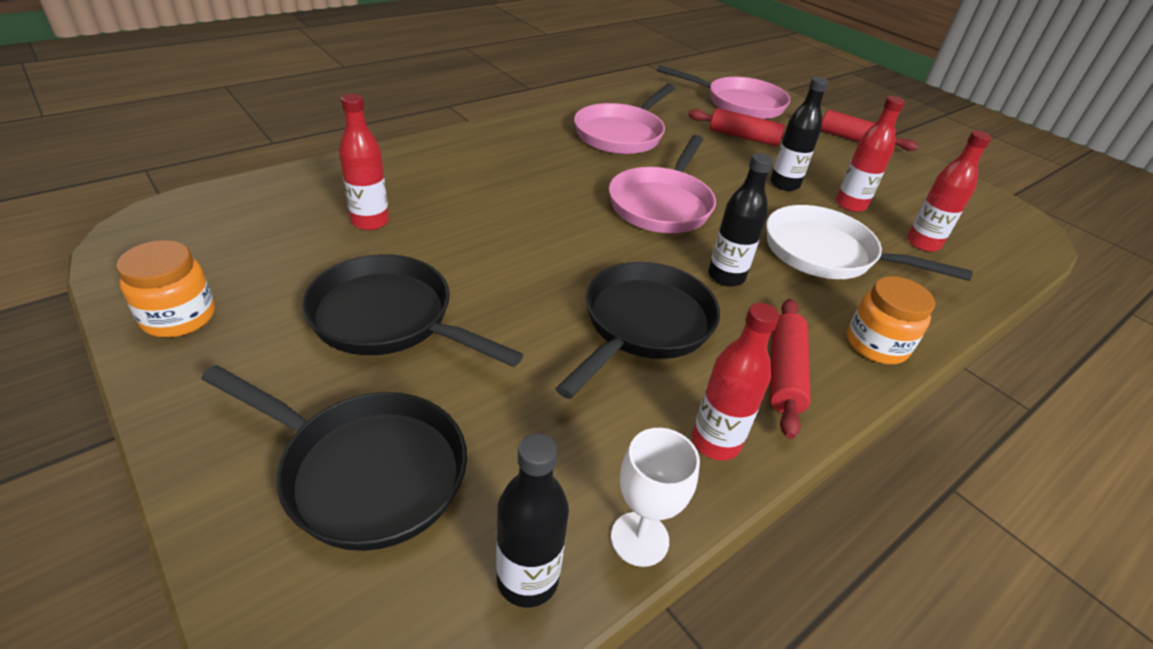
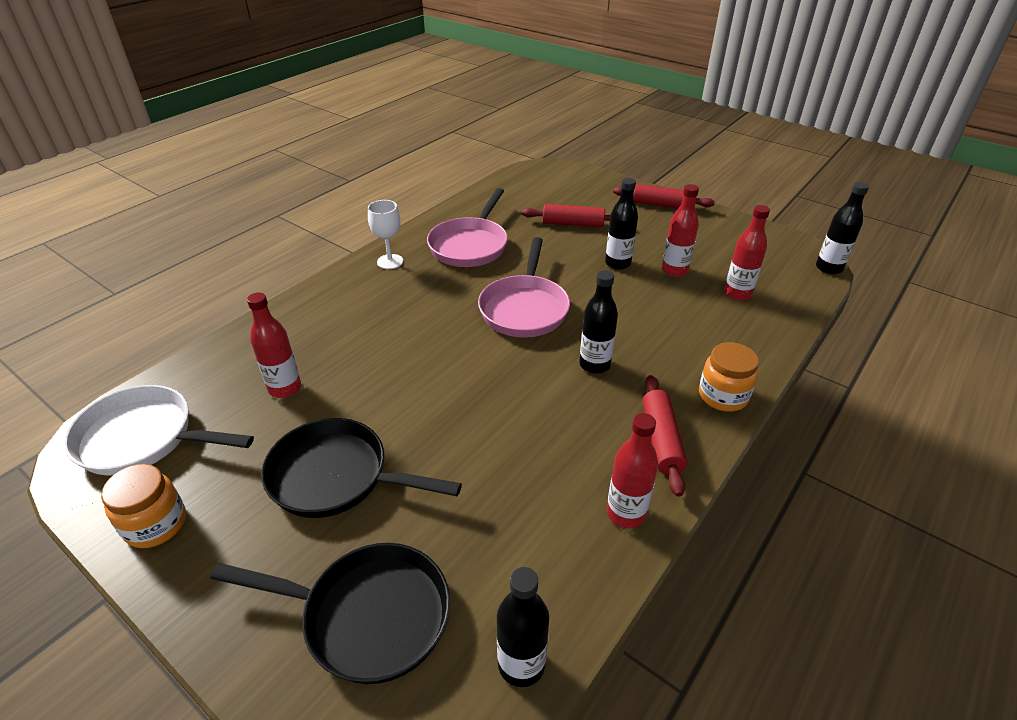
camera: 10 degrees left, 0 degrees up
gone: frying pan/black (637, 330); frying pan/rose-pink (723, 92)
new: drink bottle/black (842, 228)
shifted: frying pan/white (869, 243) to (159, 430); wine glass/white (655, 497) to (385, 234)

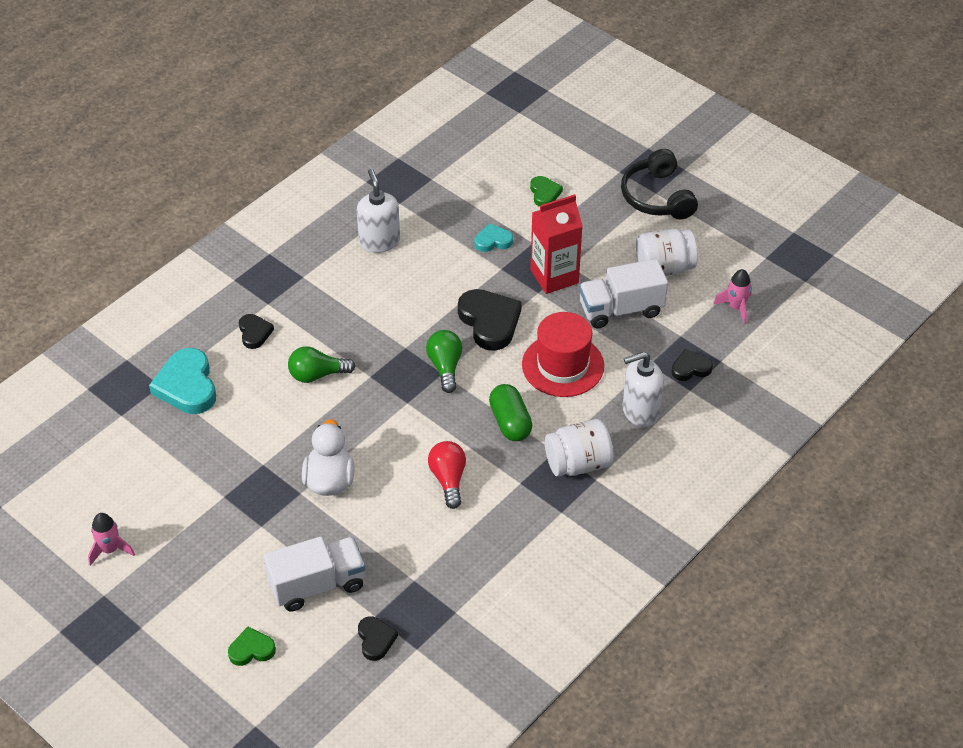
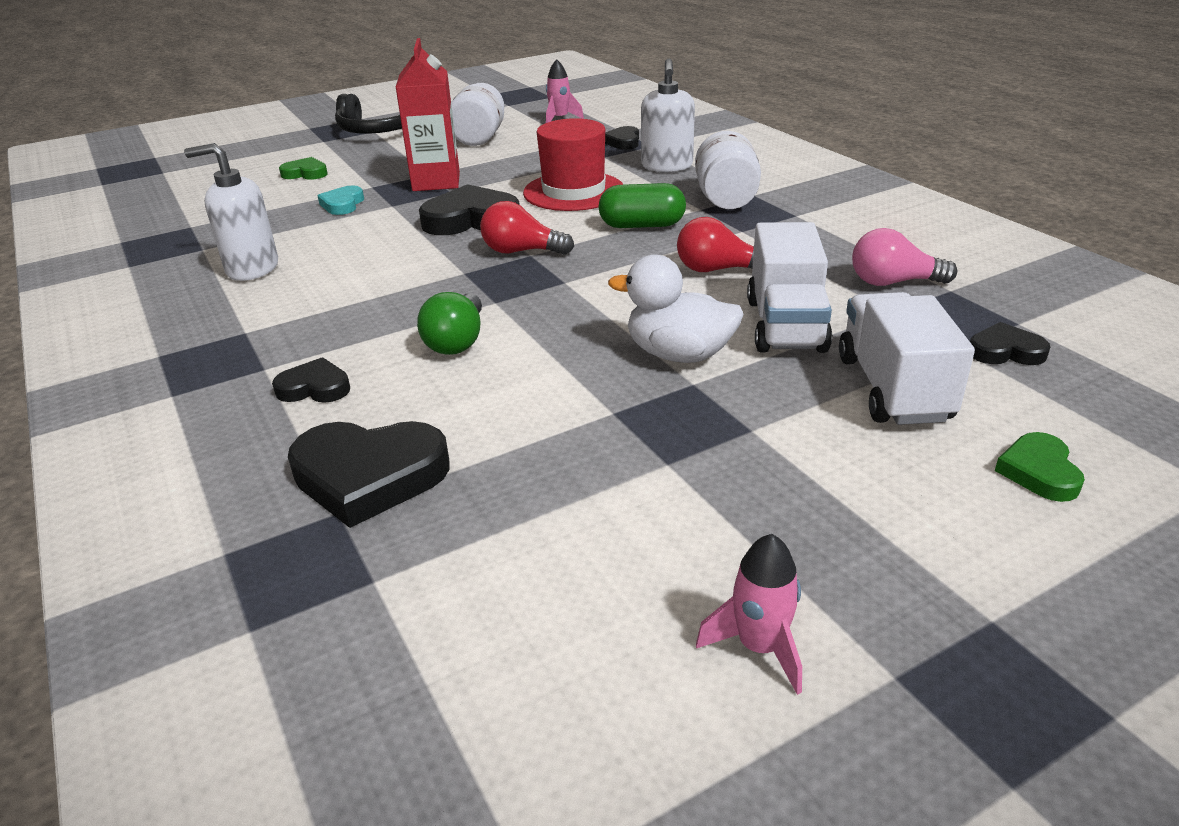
camera: 70 degrees left, 15 degrees down
new: light bulb/rose-pink (904, 257)
shifted: truck/white (623, 293) to (789, 287)
repainted: heart/turquoise (182, 381) to heart/black (369, 474); light bulb/emerald (444, 361) to light bulb/scarlet (527, 228)

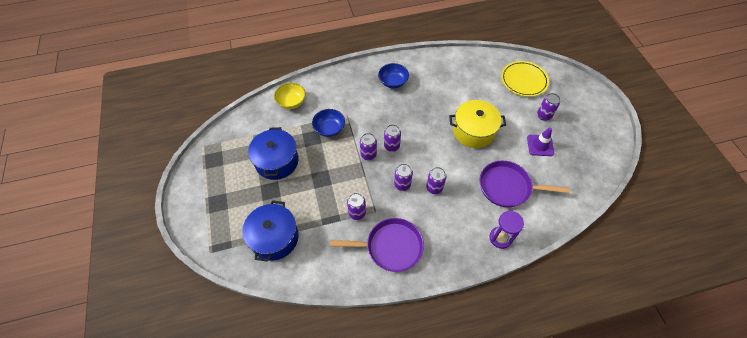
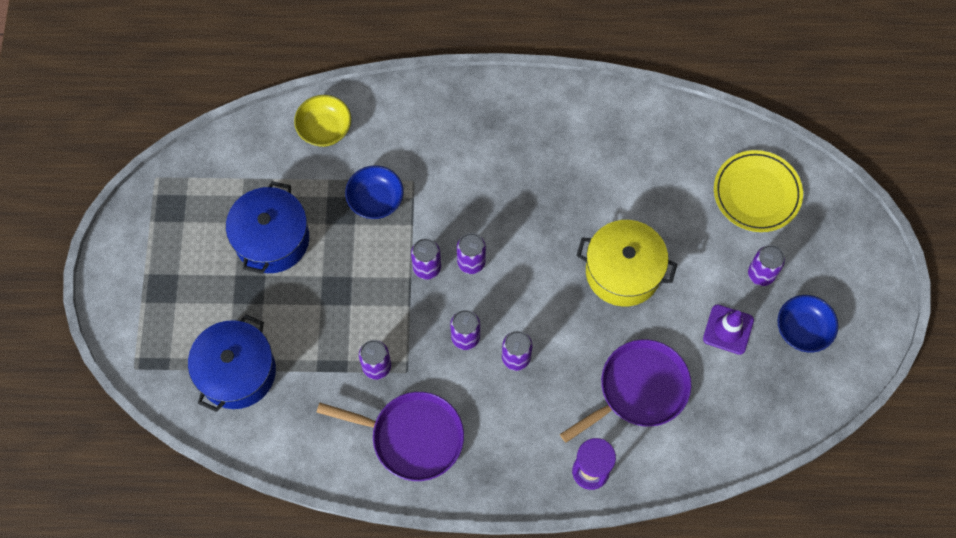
camera: 15 degrees right, 10 degrees up
shifted: serving bowl/royal blue (393, 75) to (807, 323)
rotated: frying pan/royal purple (524, 184) = (625, 391) 120 degrees clockwise

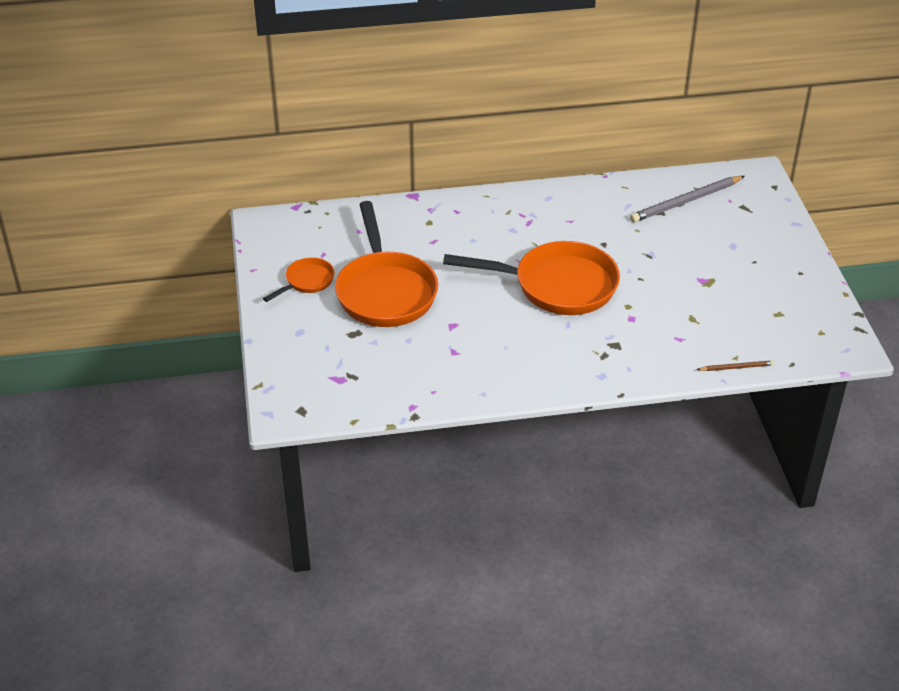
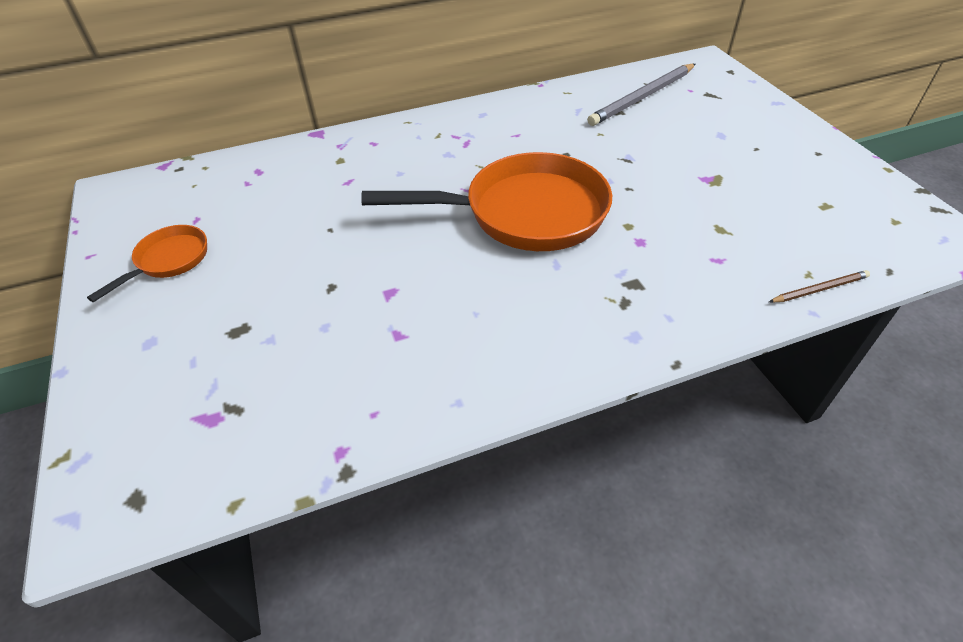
camera: 10 degrees left, 5 degrees up
gone: frying pan/orange-coloured (386, 264)

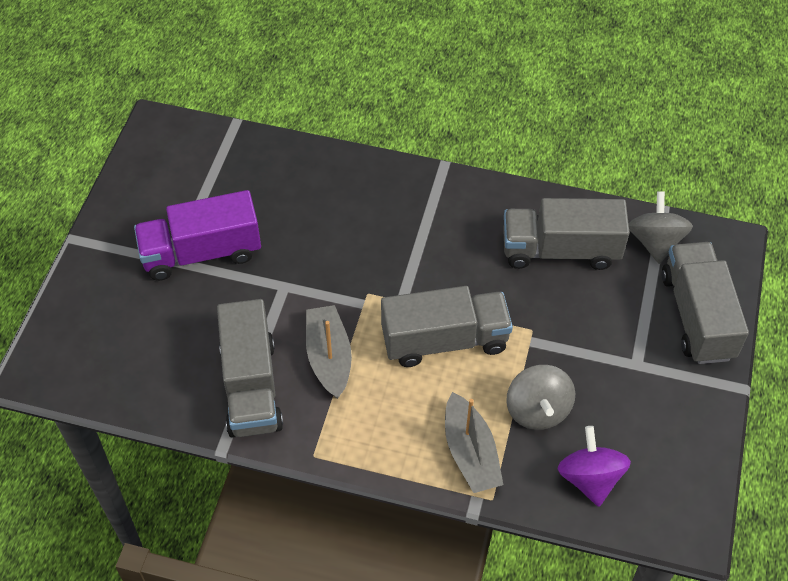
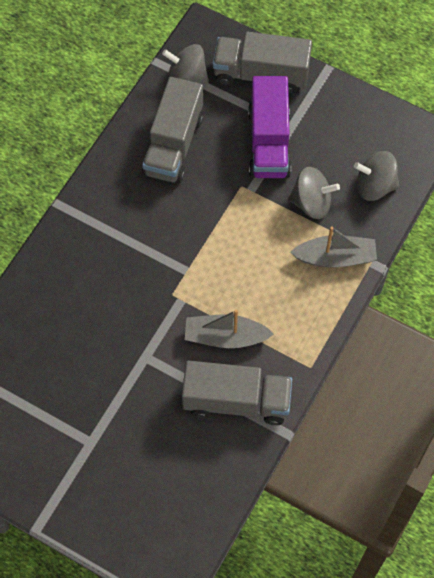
camera: 75 degrees left, 10 degrees up
gone: truck/gray (447, 326)
shifted: truck/royal purple (197, 235) to (269, 127)
repainted: toy top/royal purple (594, 466) to toy top/gray (376, 176)

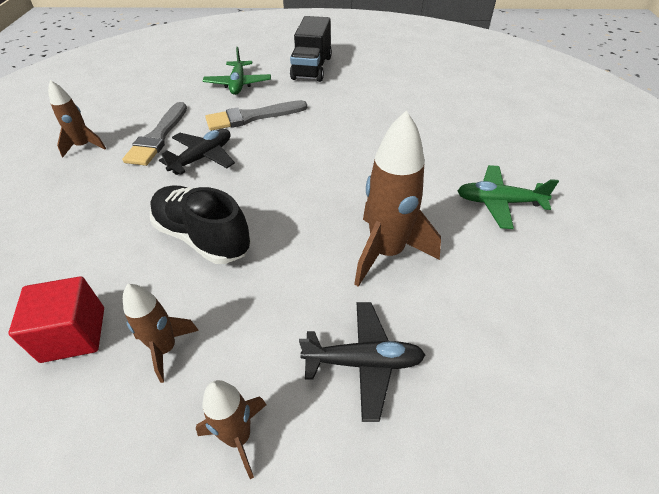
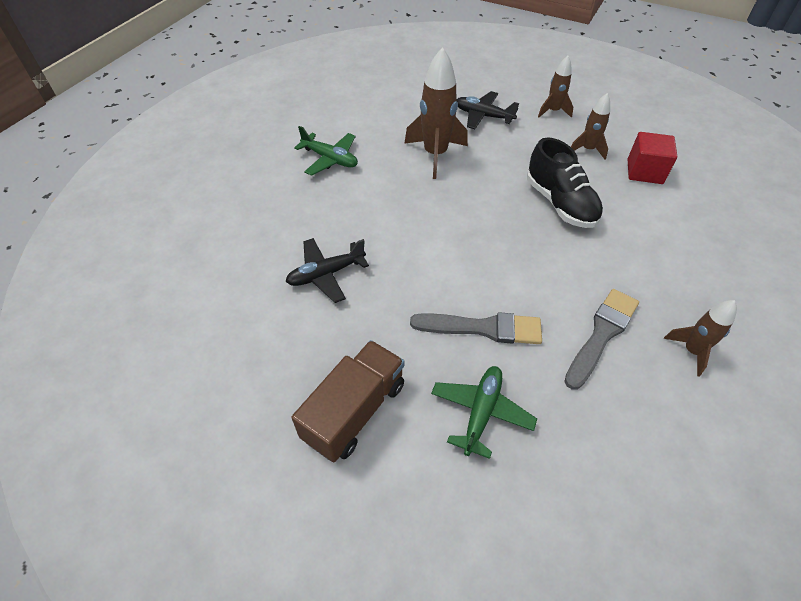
camera: 155 degrees left, 5 degrees up
shifted: toy plane/black (197, 152) to (327, 270)
repainted: truck/black (311, 49) to truck/brown (348, 401)

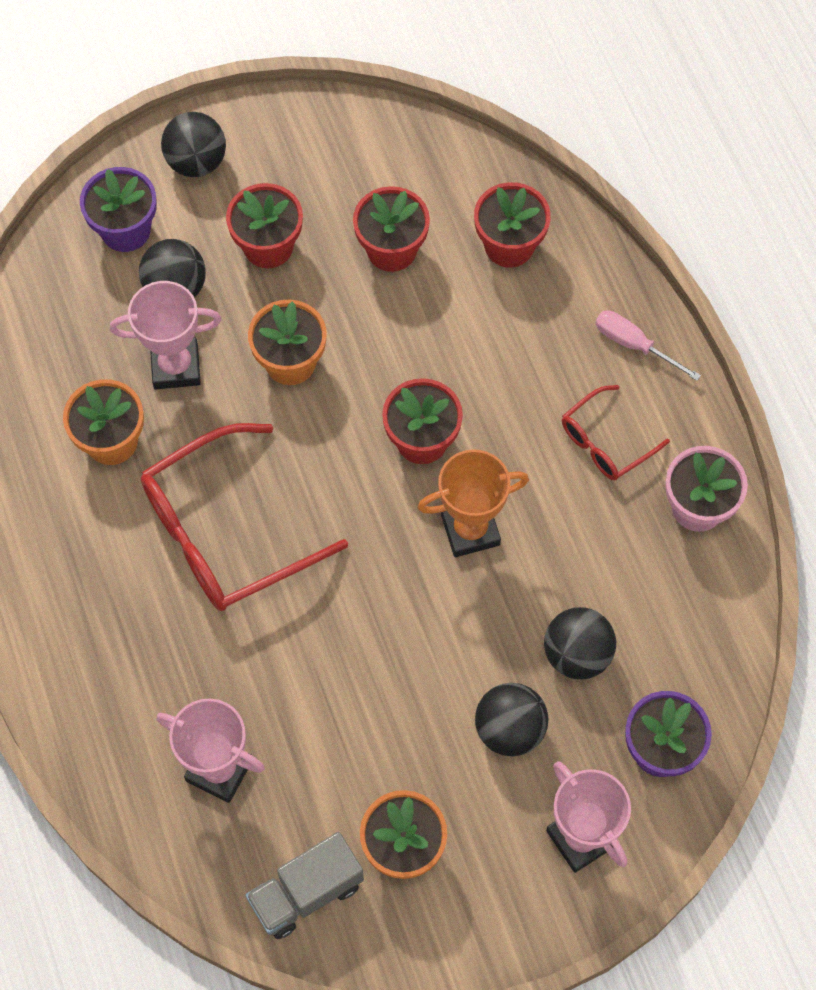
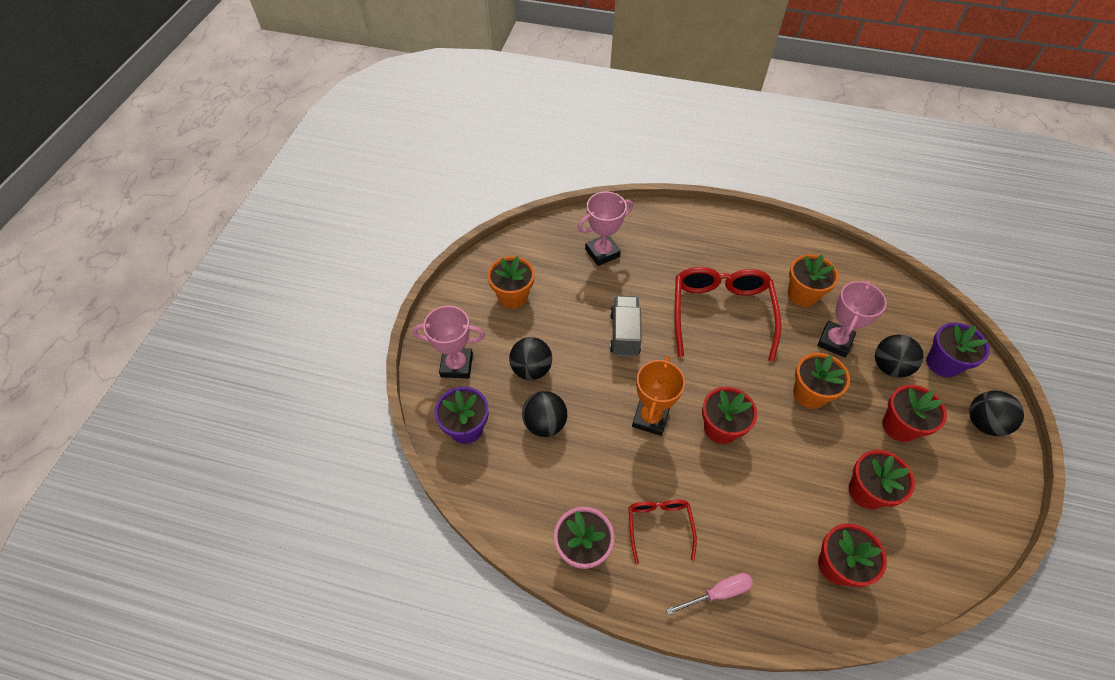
camera: 125 degrees right, 10 degrees down
shifted: truck/gray (305, 885) to (626, 326)

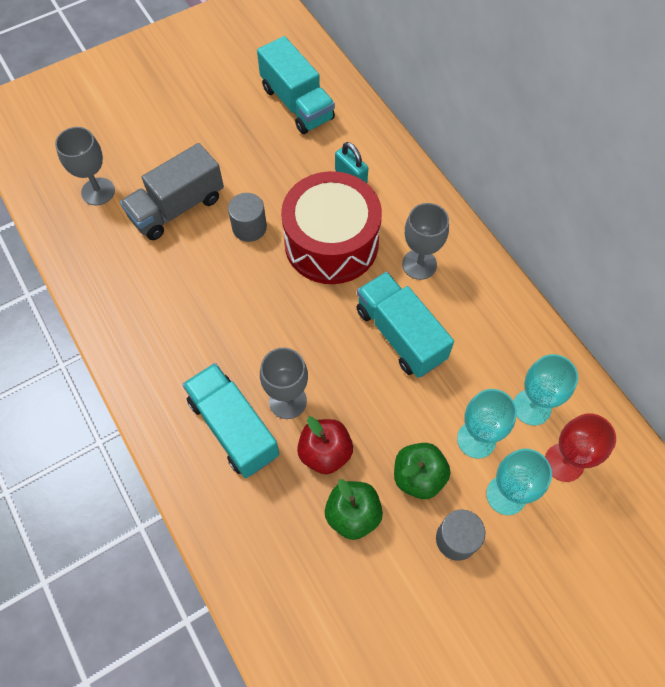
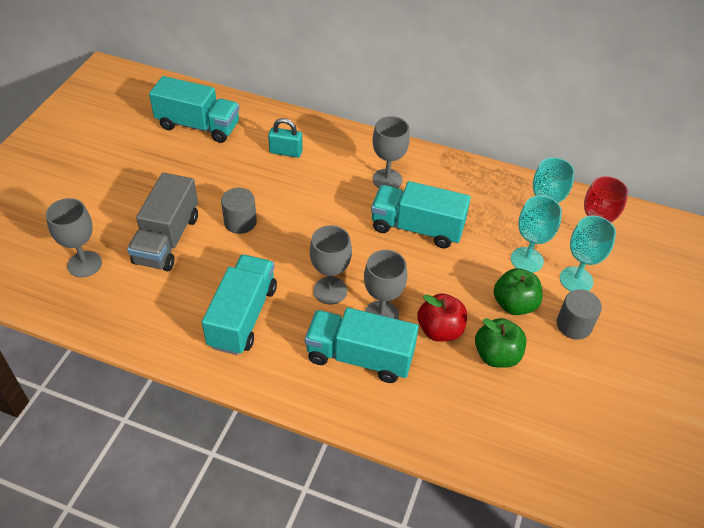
camera: 40 degrees left, 15 degrees down
gone: snare drum/scarlet (331, 227)
new: truck/turquoise (239, 305); wine glass/gray (331, 264)

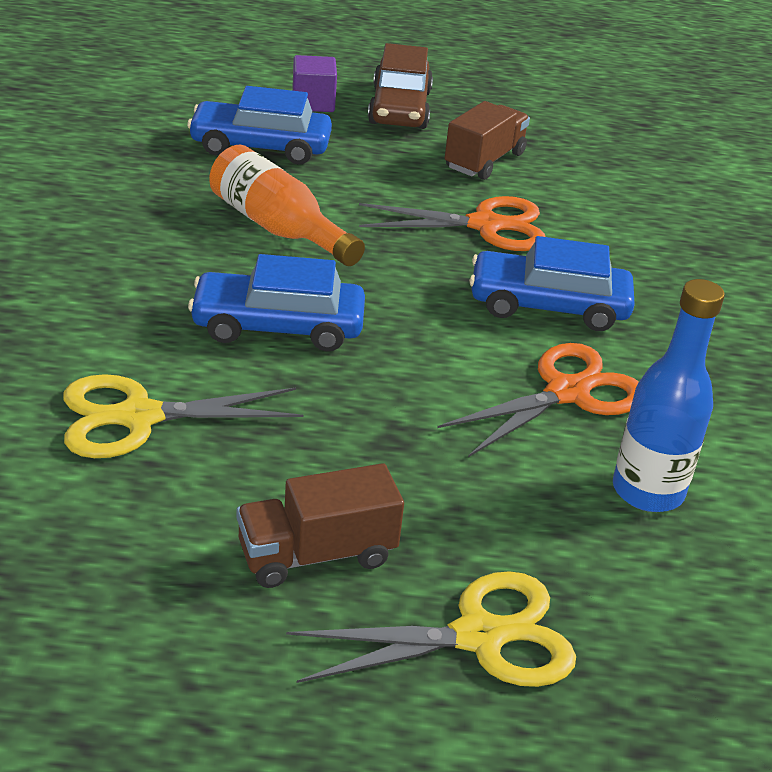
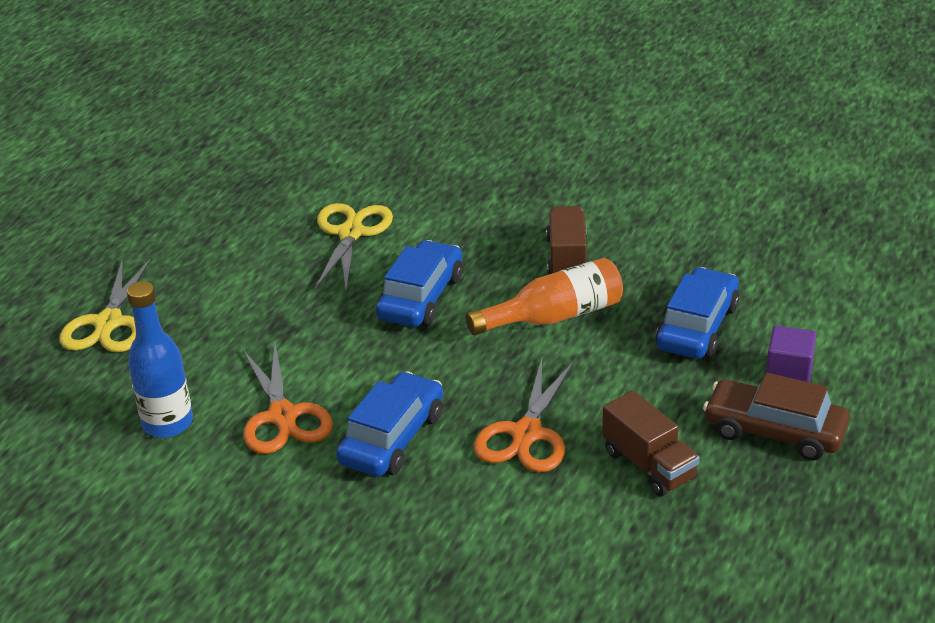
camera: 115 degrees right, 0 degrees up
shifted: truck/brown (320, 525) to (567, 240)

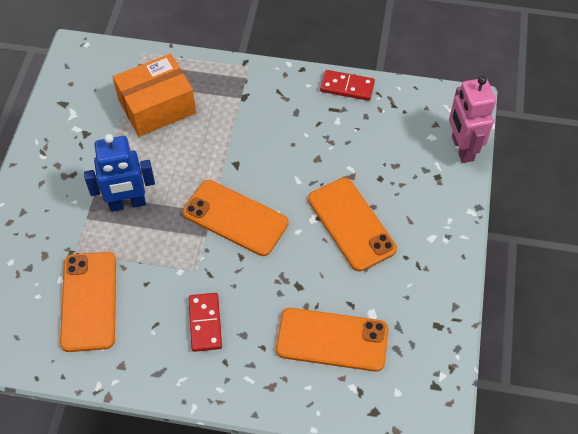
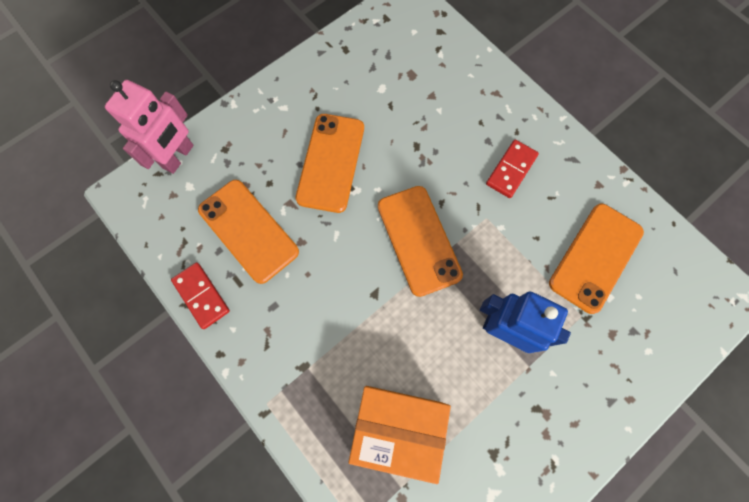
camera: 140 degrees left, 15 degrees up
shifted: mobile phone/orange-coloured (332, 340) to (248, 232)

